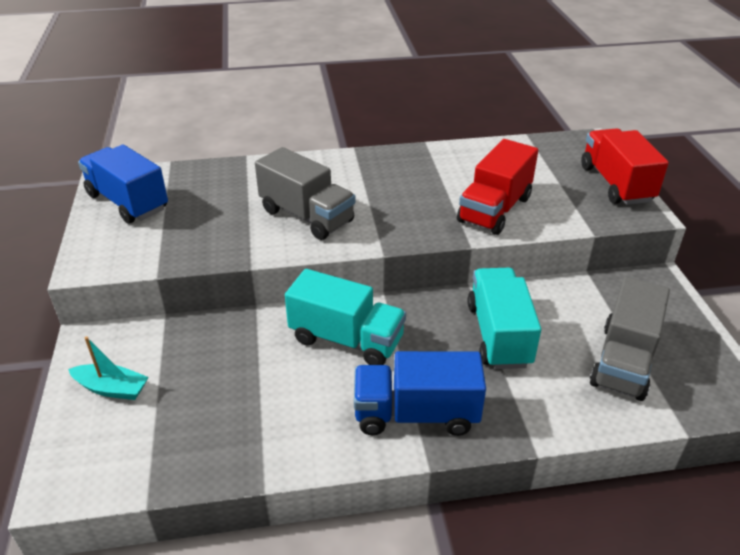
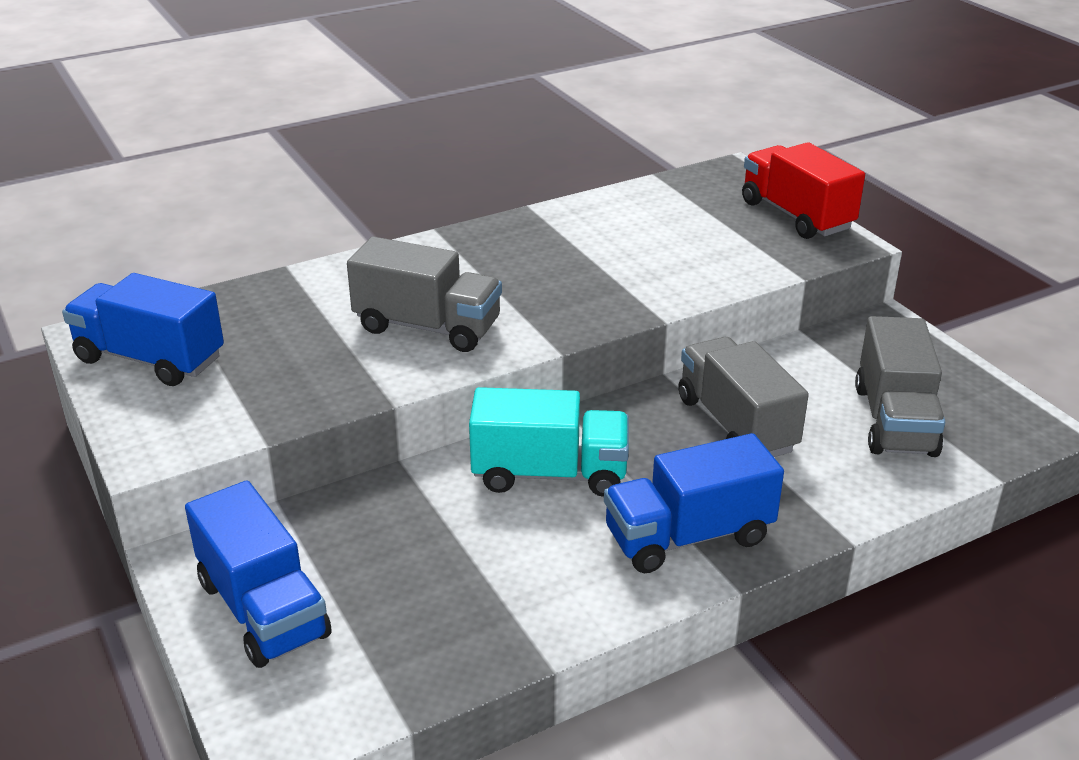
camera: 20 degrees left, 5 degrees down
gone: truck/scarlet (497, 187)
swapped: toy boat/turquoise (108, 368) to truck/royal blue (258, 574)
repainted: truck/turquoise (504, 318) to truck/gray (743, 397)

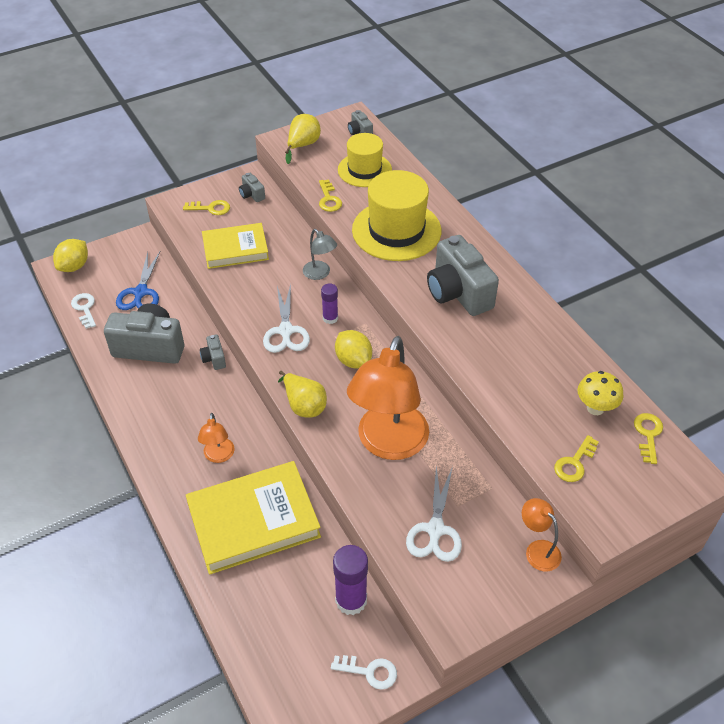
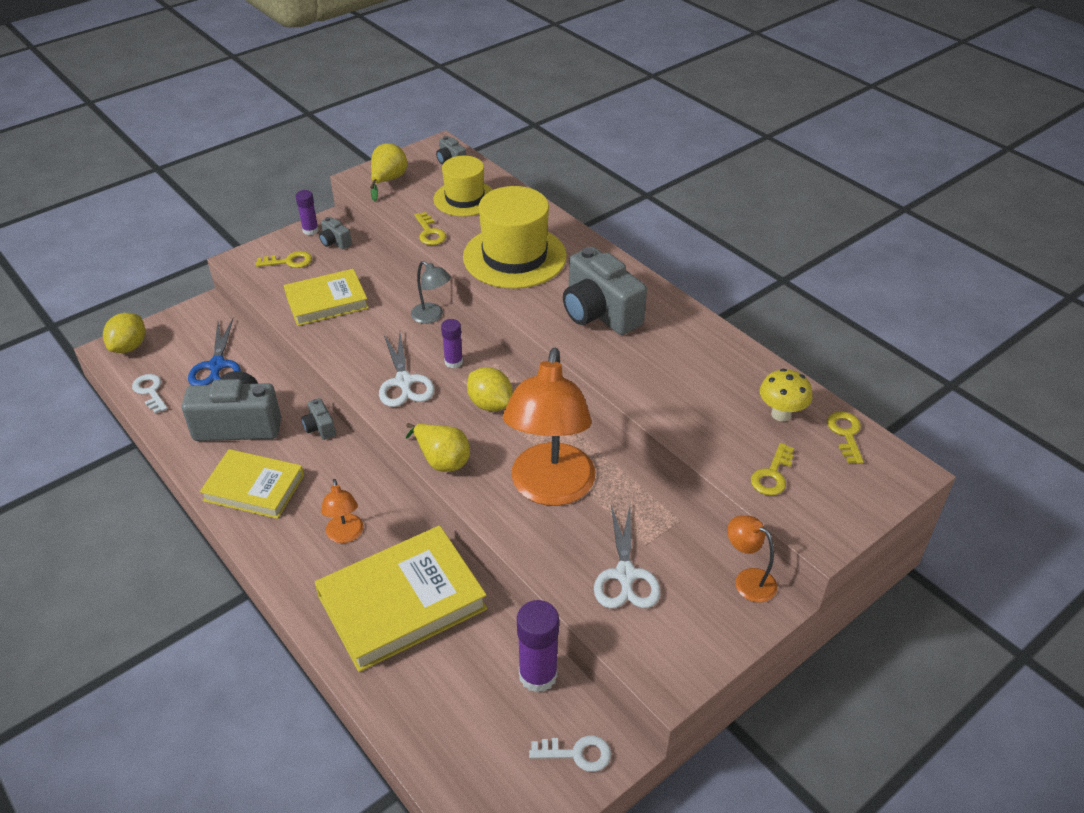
camera: 10 degrees left, 5 degrees down
new: hardcover/bright yellow (252, 484); stick of glue/royal purple (307, 212)

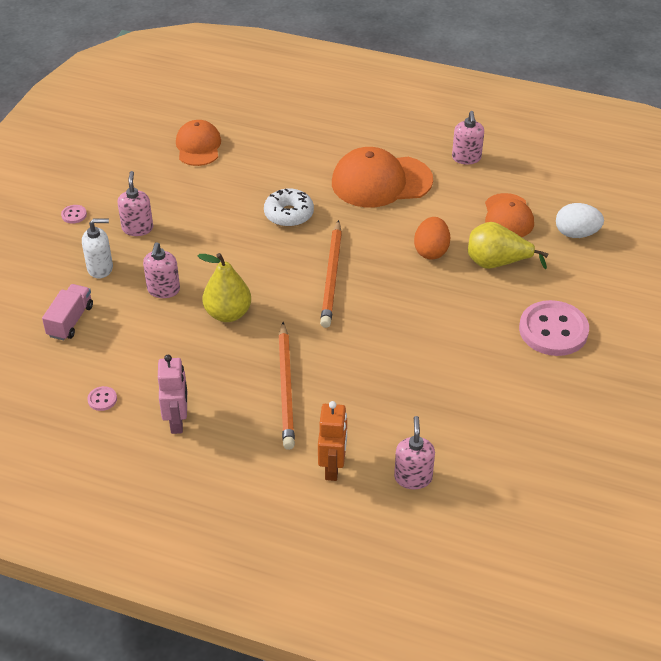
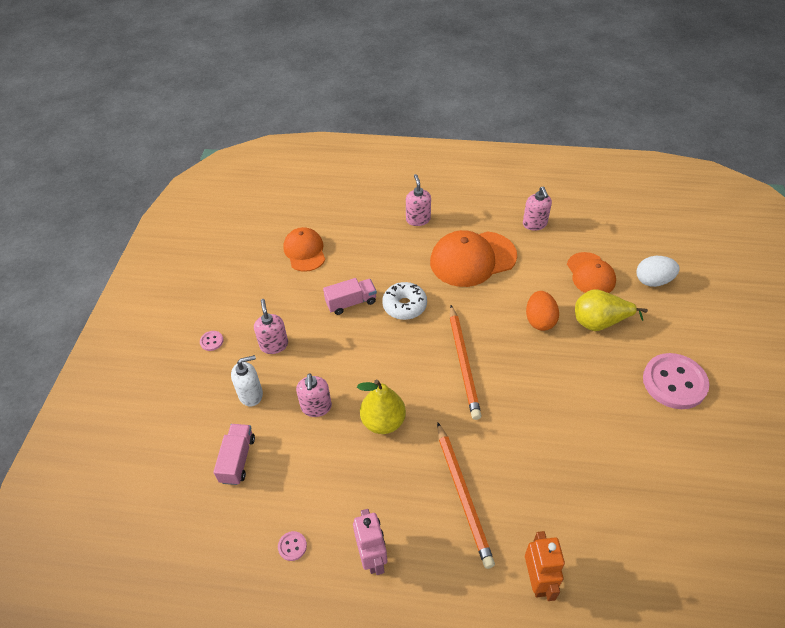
camera: 10 degrees left, 5 degrees up
new: truck/rose-pink (350, 296)
shifted: soap pump/rose-pink (414, 452) to (418, 200)

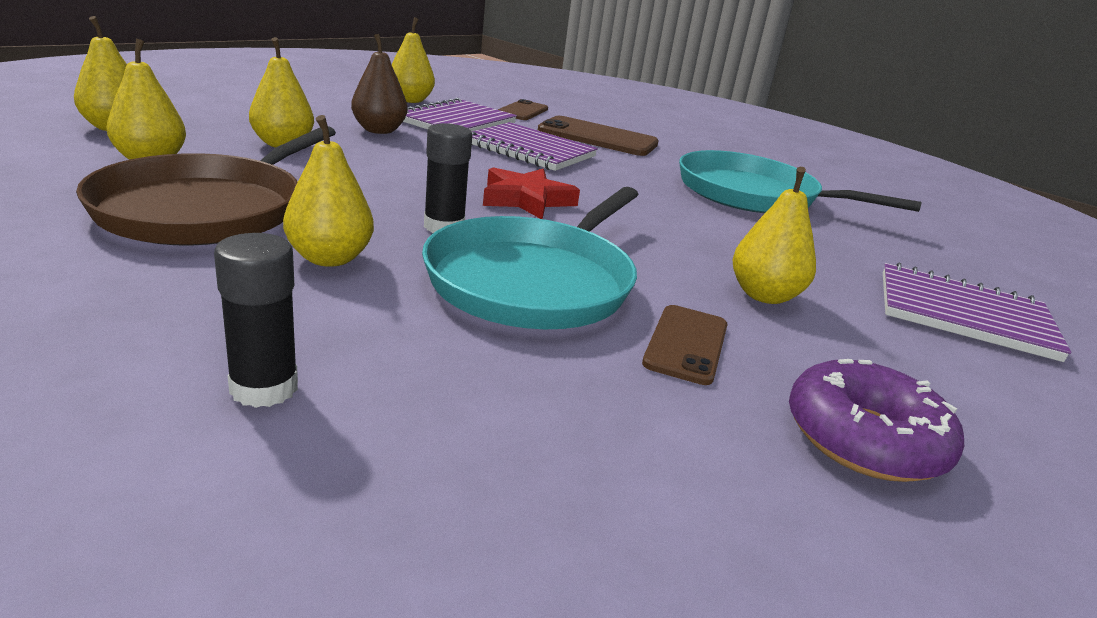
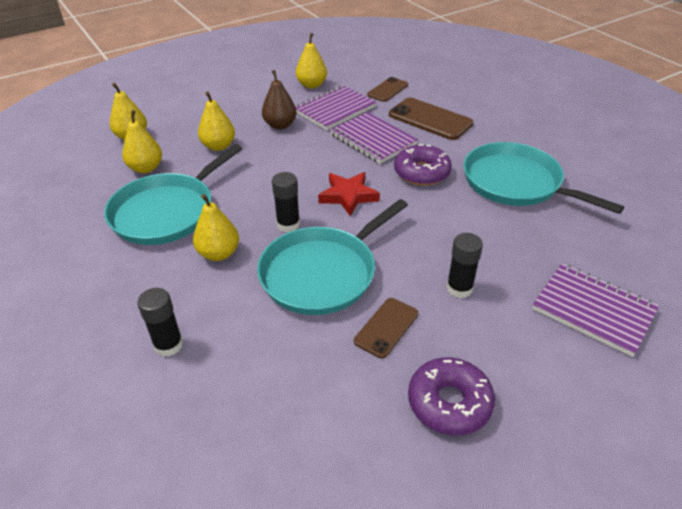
camera: 20 degrees right, 15 degrees up
new: donut/royal purple (423, 165)
swapped: pear fruit/bright yellow (774, 235) to stick of glue/black (464, 265)
repainted: frying pan/brown (206, 186) to frying pan/turquoise (173, 194)

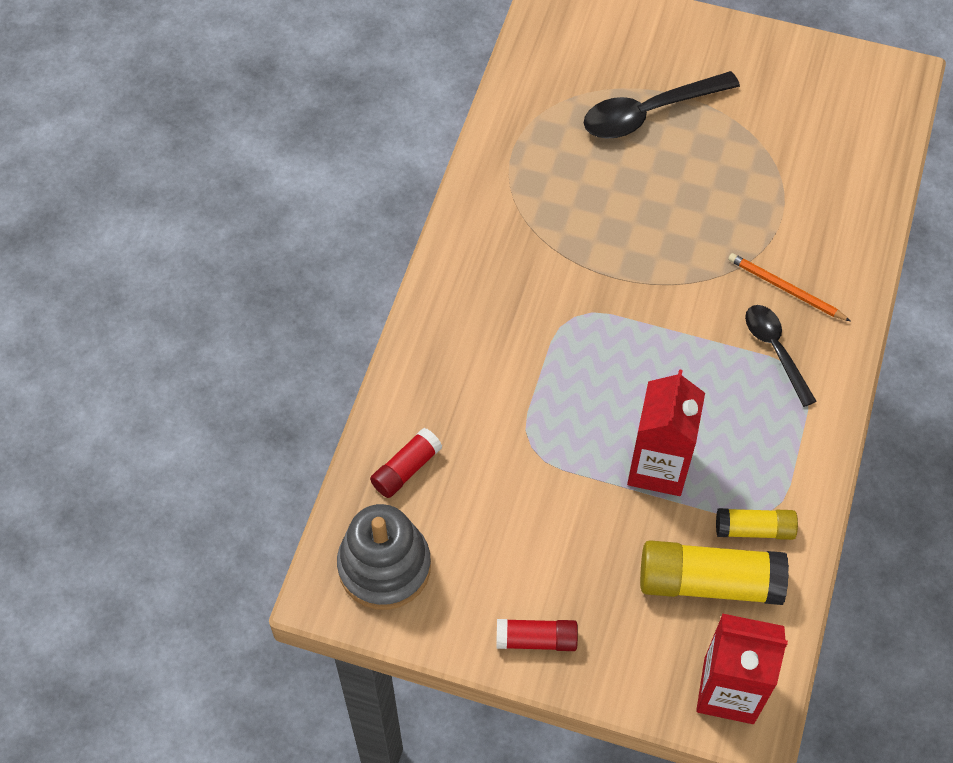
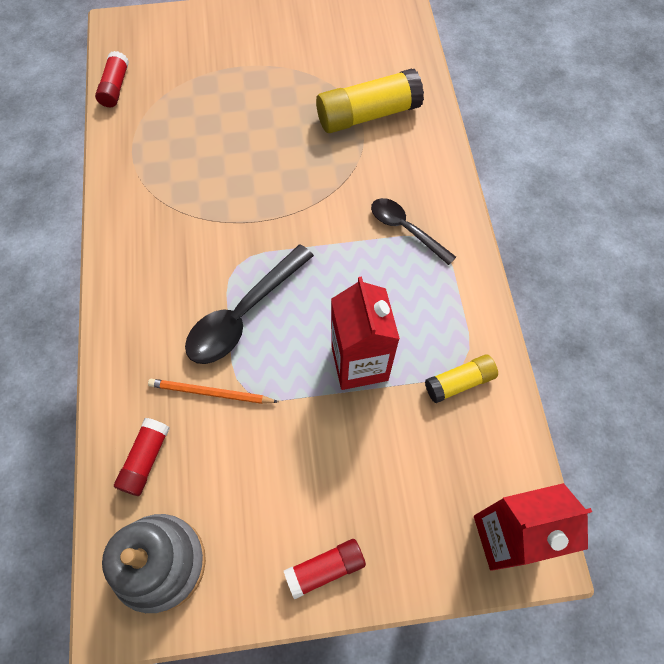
camera: 25 degrees left, 5 degrees up
new: stick of glue/scarlet (112, 79)
shifted: pencil/orange-coloured (789, 287) to (213, 391); teaspoon/black (662, 105) to (249, 304); stick of glue/bright yellow (714, 572) to (370, 101)

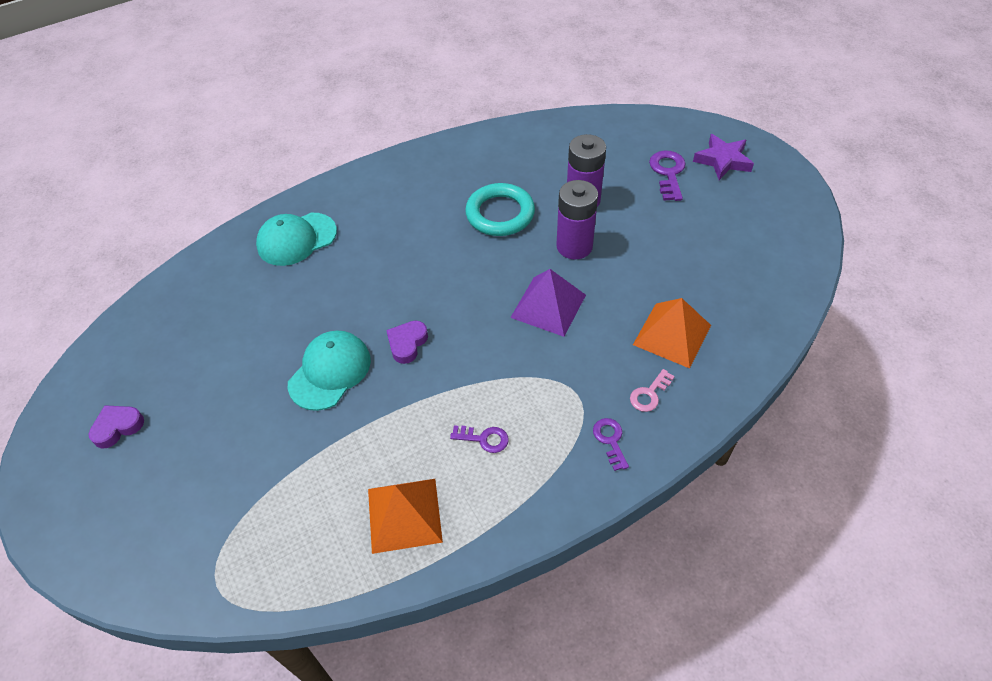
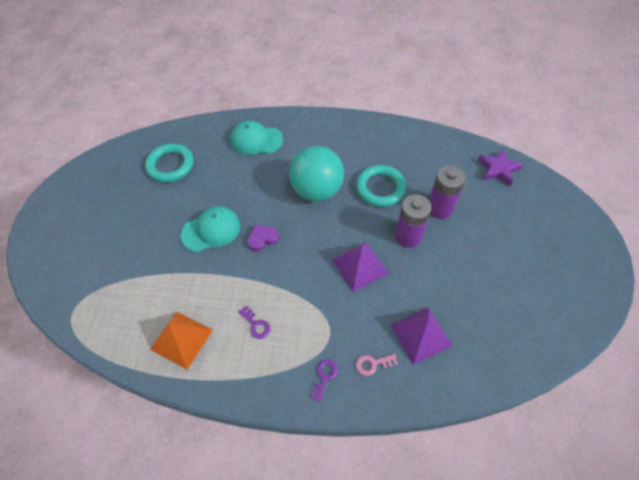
camera: 35 degrees right, 5 degrees up
gone: heart/royal purple (116, 427); door key/royal purple (667, 175)
new: torus/turquoise (169, 163); play ball/turquoise (316, 173)
shifted: five-pointed star/royal purple (723, 157) to (500, 167)
repainted: pyramid shape/orange-coloured (672, 333) to pyramid shape/royal purple (421, 336)

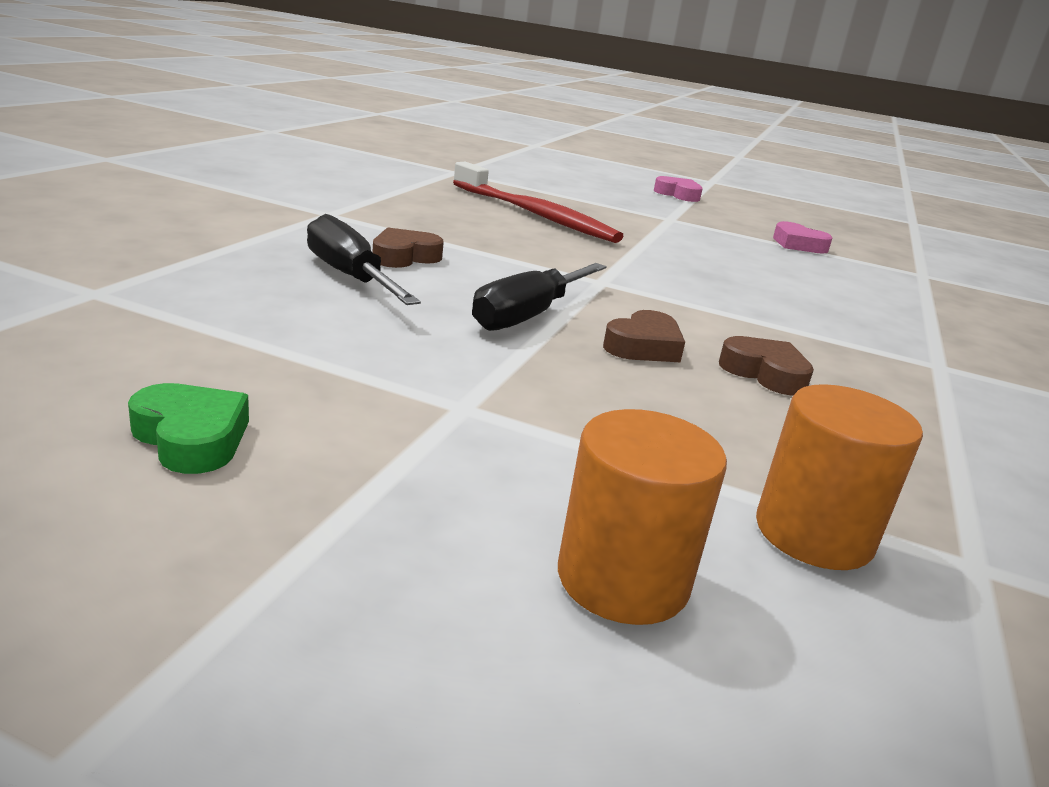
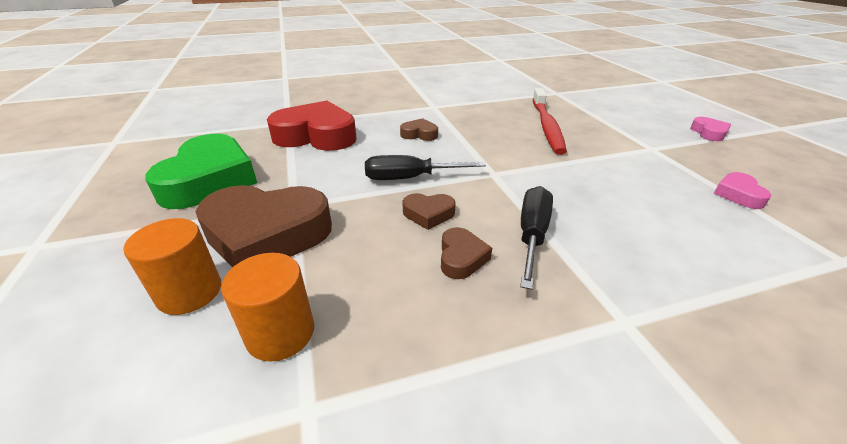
camera: 55 degrees right, 10 degrees up
new: heart/brown (263, 226); heart/scarlet (312, 126)
shifted: hand screwdriver/black (364, 259) to (536, 238)
scaled: heart/emerald (188, 428) = (201, 171) x2.22

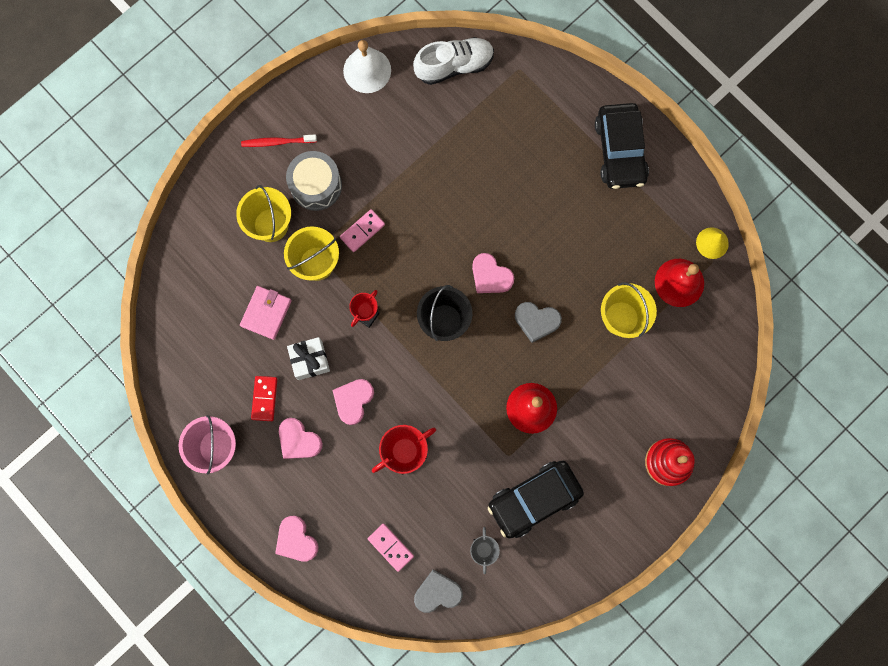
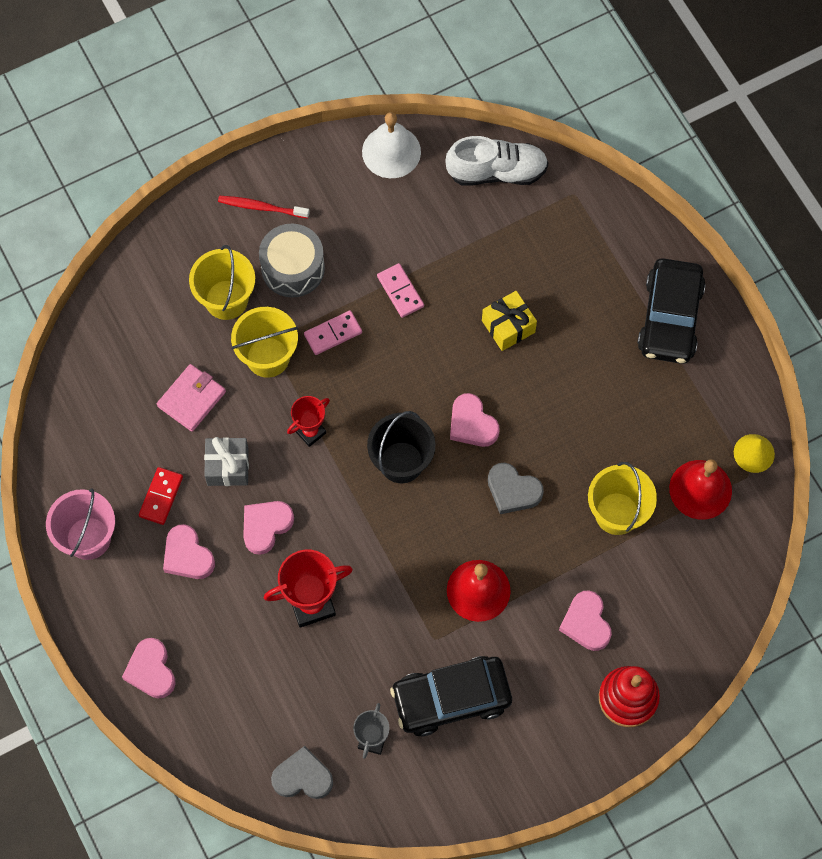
camera: 15 degrees right, 10 degrees down
new: present/bright yellow (509, 321); heart/rose-pink (585, 621)
shifted: domino/rose-pink (391, 547) to (400, 290)
repainted: present/white (308, 358) to present/gray (226, 461)

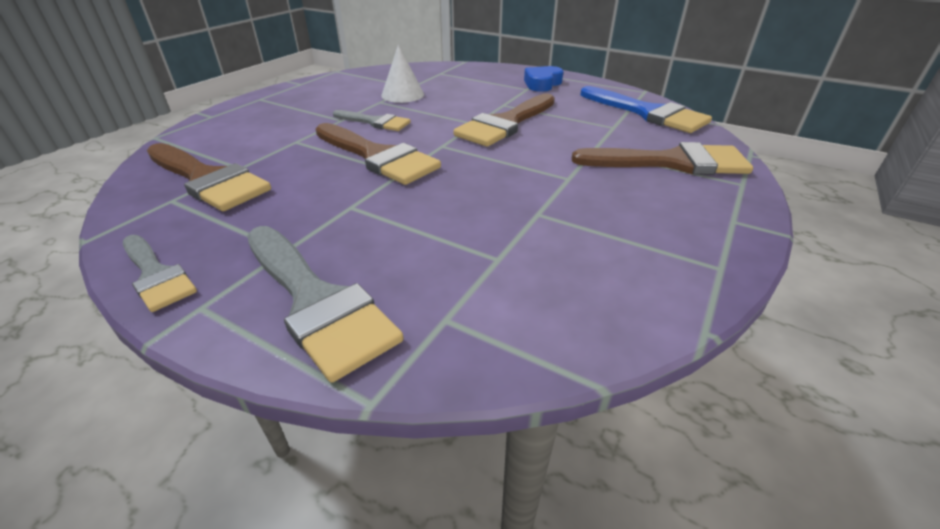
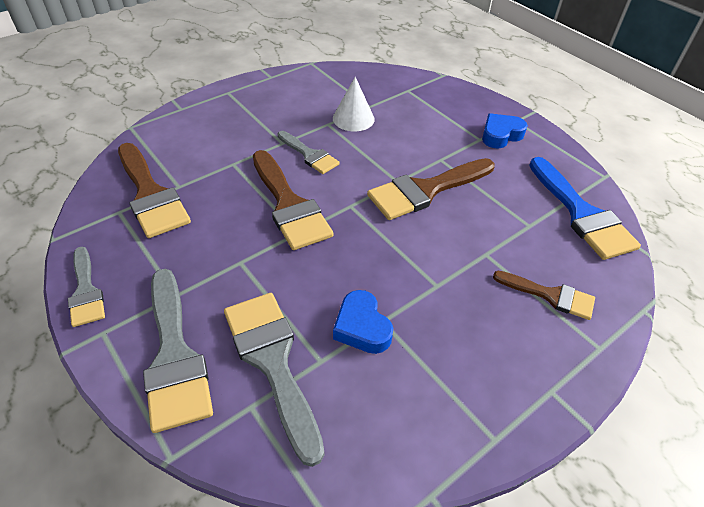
camera: 20 degrees right, 10 degrees up
new: brush/gray (274, 380); heart/royal blue (363, 322)
scaled: brush/brown (662, 158) = (544, 295) x0.59

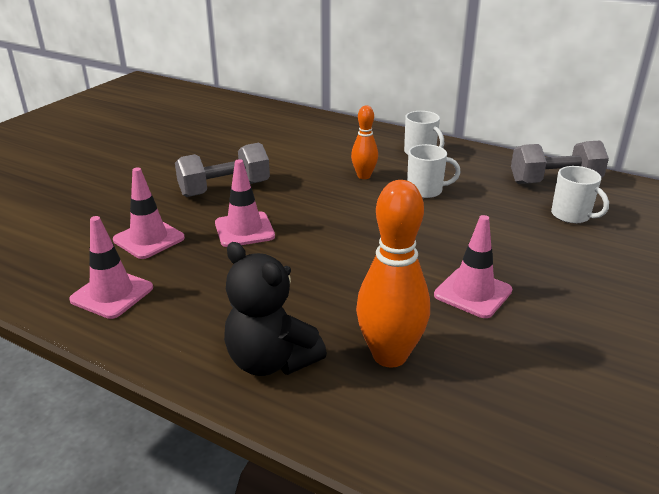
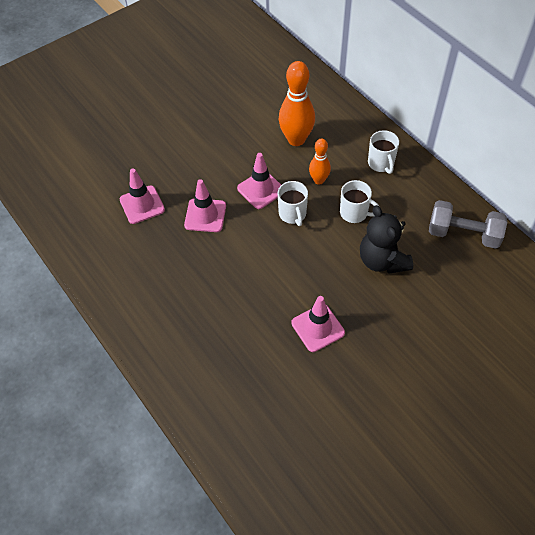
camera: 25 degrees right, 25 degrees up
gone: dumbbell/gray (222, 170)
shifted: road cone/rose-pink (111, 267) to (259, 181); coffee mug/white (580, 195) to (293, 203); skittle/orange-coloured (393, 274) to (297, 103); teddy bear/black (275, 309) to (386, 239)

